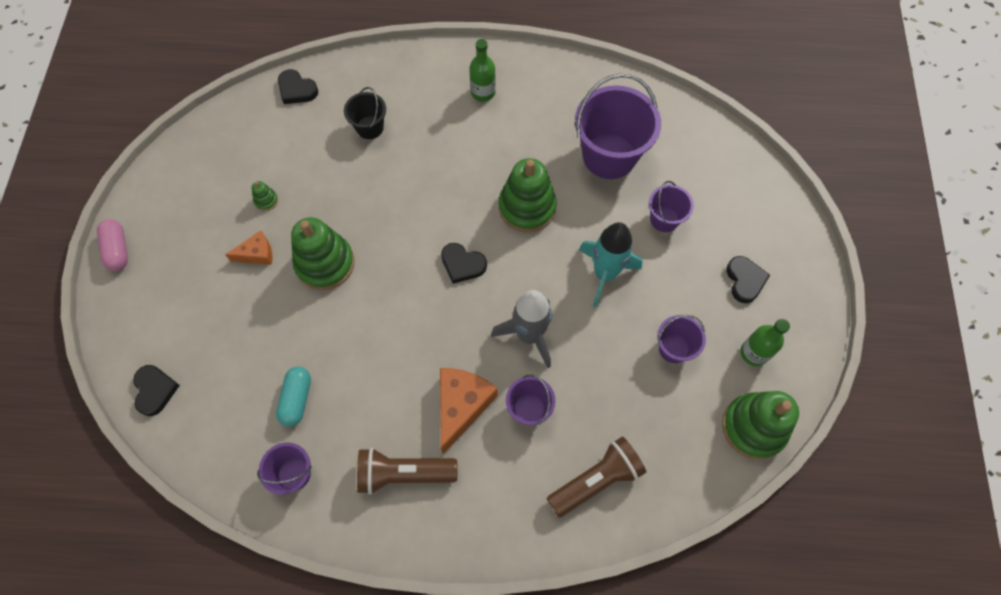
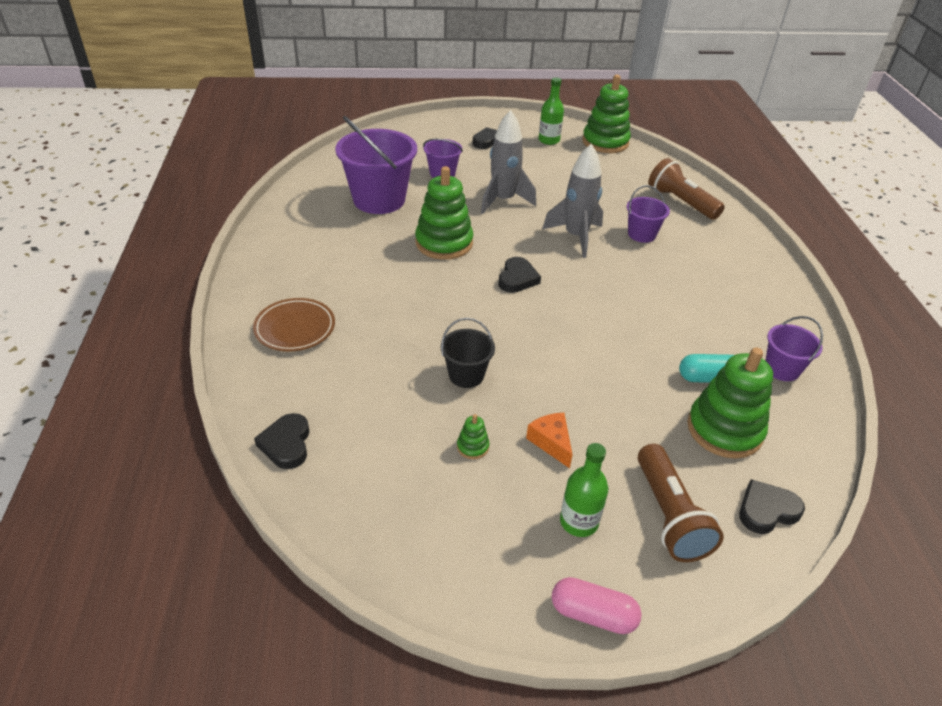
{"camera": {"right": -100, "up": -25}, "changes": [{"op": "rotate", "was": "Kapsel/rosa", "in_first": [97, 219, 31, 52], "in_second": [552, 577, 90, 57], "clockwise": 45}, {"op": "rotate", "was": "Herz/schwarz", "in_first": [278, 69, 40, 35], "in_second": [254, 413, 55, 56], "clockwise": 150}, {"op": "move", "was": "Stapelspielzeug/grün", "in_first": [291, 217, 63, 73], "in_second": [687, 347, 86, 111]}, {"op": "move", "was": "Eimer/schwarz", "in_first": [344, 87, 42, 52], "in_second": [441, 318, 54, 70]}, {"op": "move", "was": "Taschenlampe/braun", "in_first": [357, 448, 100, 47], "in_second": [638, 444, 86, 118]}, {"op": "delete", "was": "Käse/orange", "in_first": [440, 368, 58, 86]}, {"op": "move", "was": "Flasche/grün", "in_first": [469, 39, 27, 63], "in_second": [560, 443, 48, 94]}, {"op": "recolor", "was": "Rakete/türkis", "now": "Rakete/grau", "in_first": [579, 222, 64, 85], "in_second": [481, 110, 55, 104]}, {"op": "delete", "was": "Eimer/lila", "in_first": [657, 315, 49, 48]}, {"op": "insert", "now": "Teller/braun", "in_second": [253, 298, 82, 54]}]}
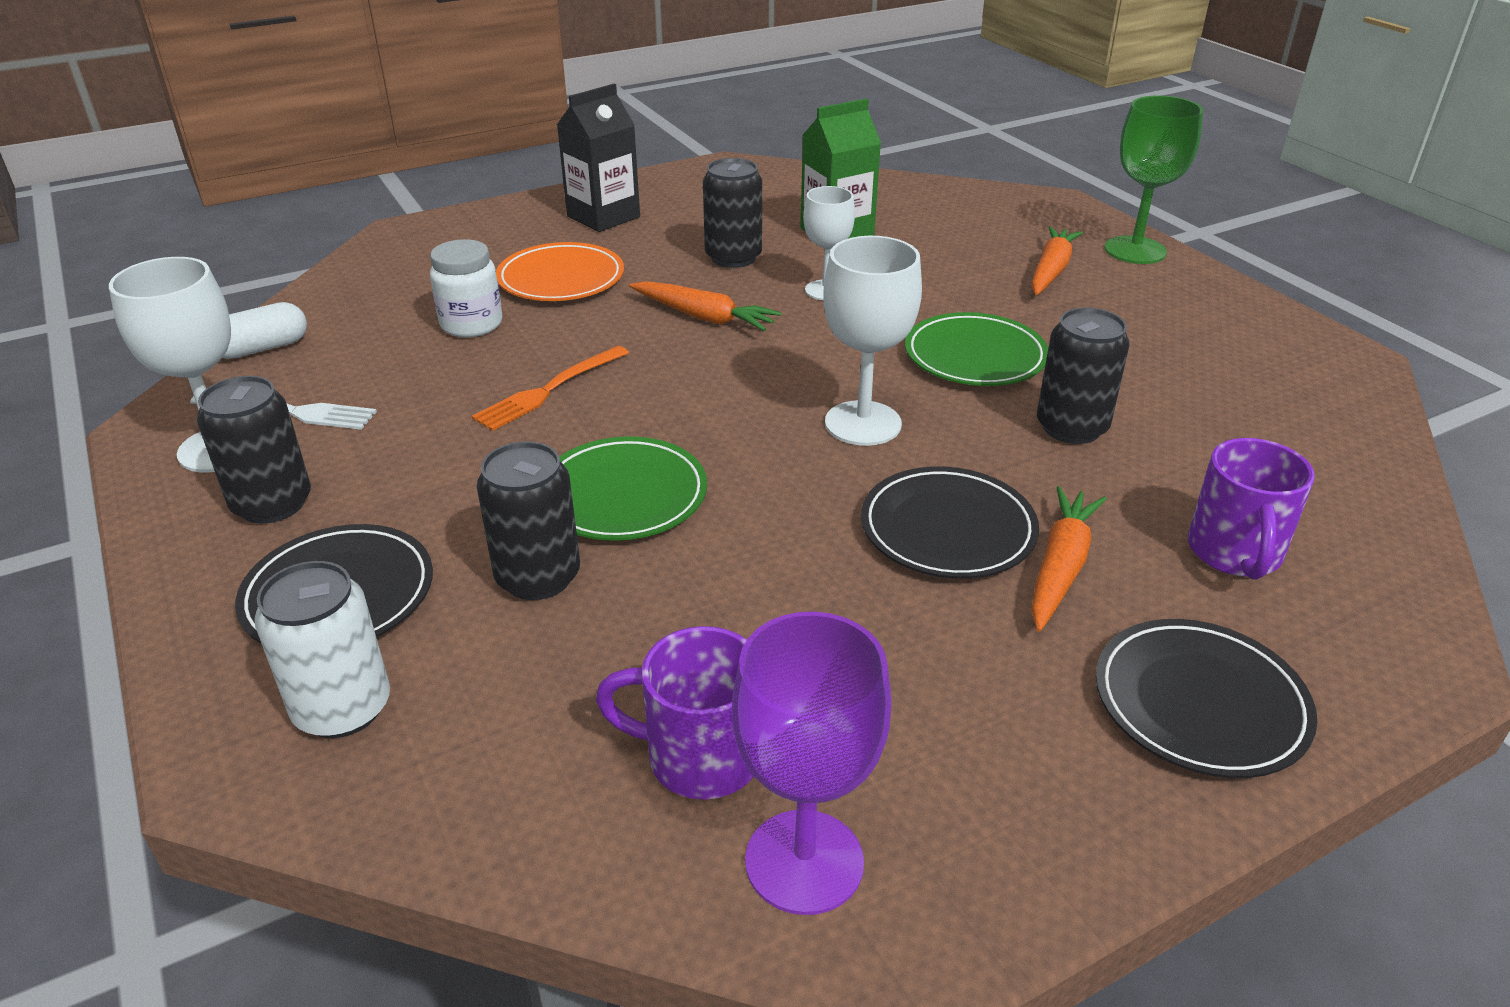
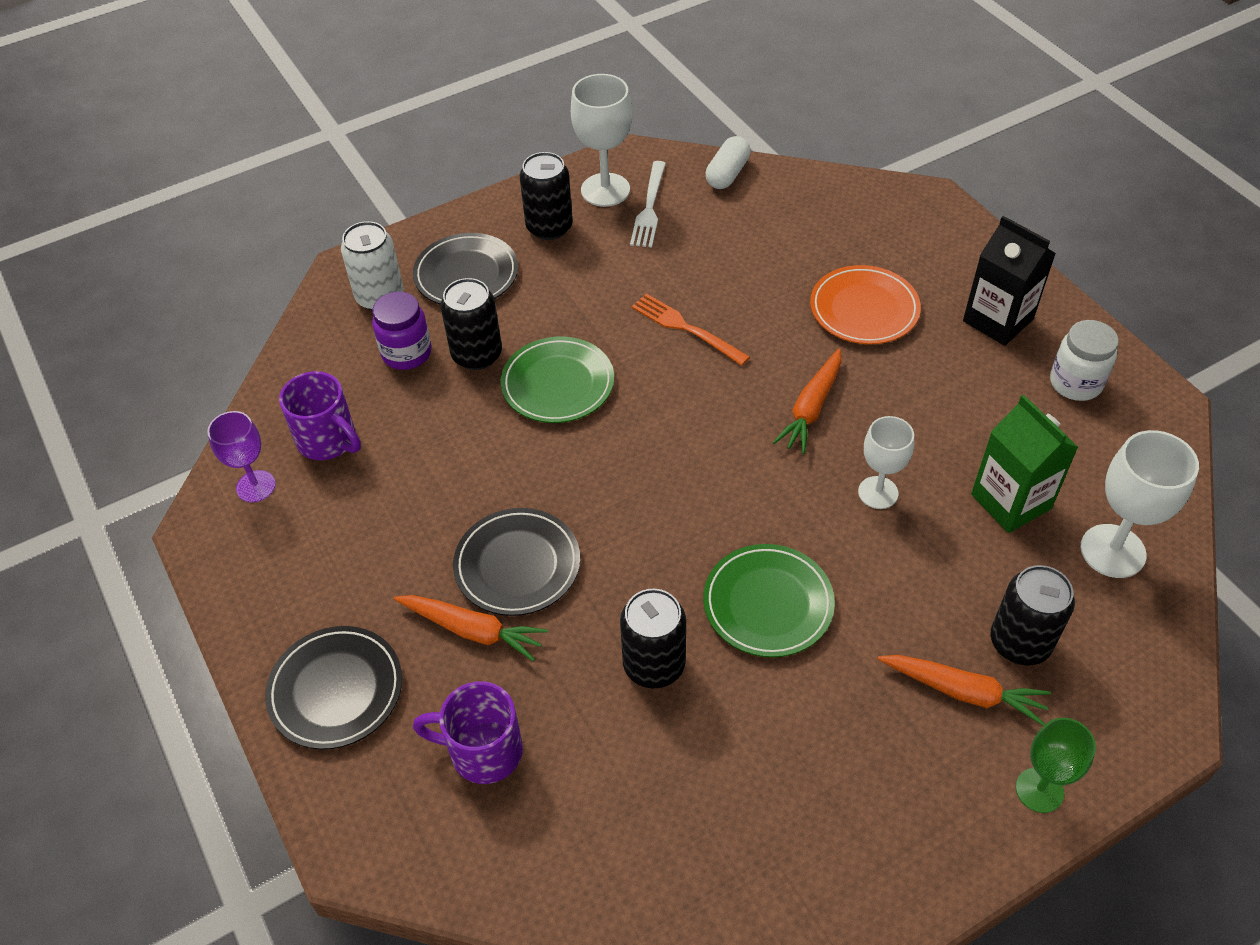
{"camera": {"right": 90, "up": 15}, "changes": [{"op": "rotate", "was": "Kapsel/weiß", "in_first": [222, 302, 85, 57], "in_second": [706, 136, 45, 53], "clockwise": 60}, {"op": "move", "was": "Einmachglas/weiß", "in_first": [430, 239, 73, 99], "in_second": [1050, 320, 69, 81]}, {"op": "rotate", "was": "Tasse/lila", "in_first": [596, 626, 158, 174], "in_second": [279, 371, 82, 89], "clockwise": 120}, {"op": "move", "was": "Dose/schwarz", "in_first": [703, 158, 59, 110], "in_second": [991, 565, 84, 100]}, {"op": "resize", "was": "Kelch/lila", "in_first": [732, 611, 160, 304], "in_second": [207, 411, 69, 91], "ratio": 0.66}, {"op": "move", "was": "Kelch/weiß", "in_first": [823, 236, 99, 210], "in_second": [1081, 430, 118, 148]}, {"op": "resize", "was": "Kelch/grün", "in_first": [1104, 95, 99, 169], "in_second": [1016, 718, 80, 95], "ratio": 0.66}, {"op": "insert", "now": "Einmachglas/lila", "in_second": [372, 291, 59, 79]}]}
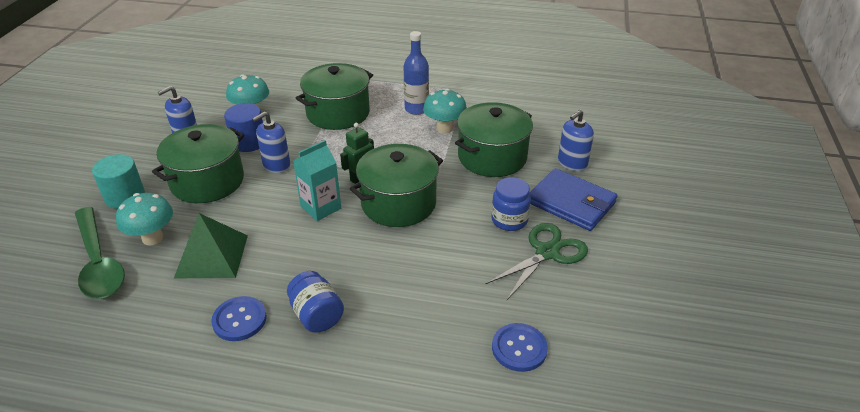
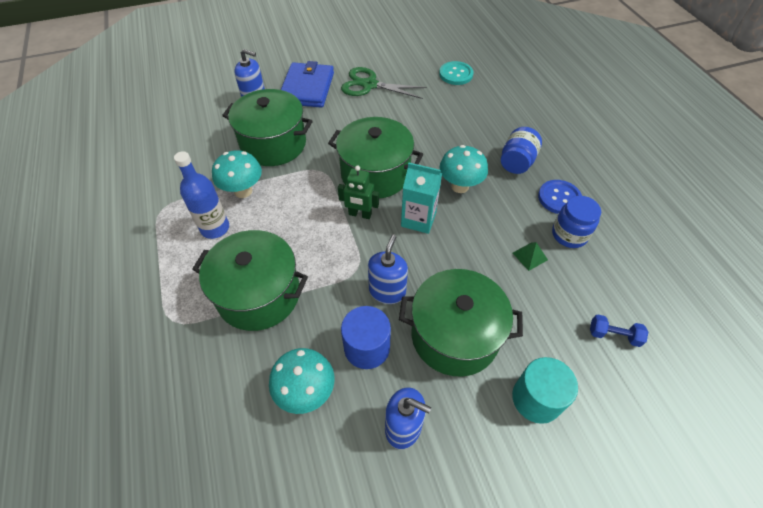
{"camera": {"right": -120, "up": 15}, "changes": [{"op": "replace", "was": "Löffel/grün", "now": "Hantel/blau", "in_first": [75, 207, 50, 92], "in_second": [590, 314, 58, 33]}, {"op": "move", "was": "Pilz/türkis", "in_first": [116, 193, 57, 52], "in_second": [439, 145, 49, 48]}, {"op": "resize", "was": "Pyramide/grün", "in_first": [174, 213, 74, 66], "in_second": [513, 242, 35, 29], "ratio": 0.44}, {"op": "rotate", "was": "Seifenspender/blau", "in_first": [252, 112, 38, 61], "in_second": [368, 235, 40, 69], "clockwise": -90}, {"op": "move", "was": "Einmachglas/blau", "in_first": [491, 177, 40, 54], "in_second": [552, 196, 49, 52]}, {"op": "recolor", "was": "Knopf/blau", "now": "Knopf/türkis", "in_first": [492, 323, 56, 49], "in_second": [439, 61, 35, 24]}]}
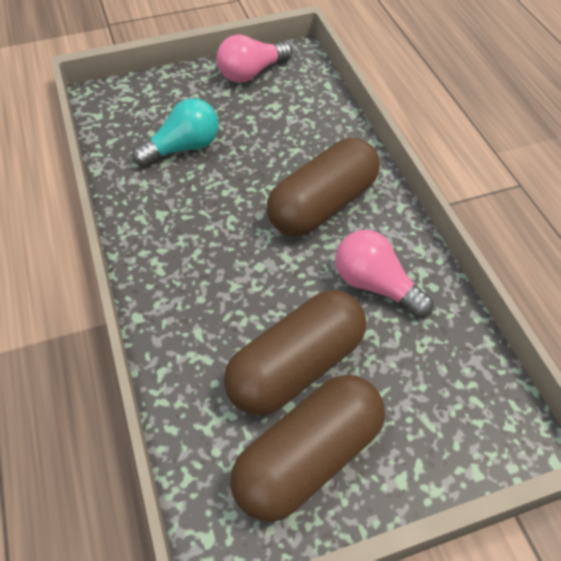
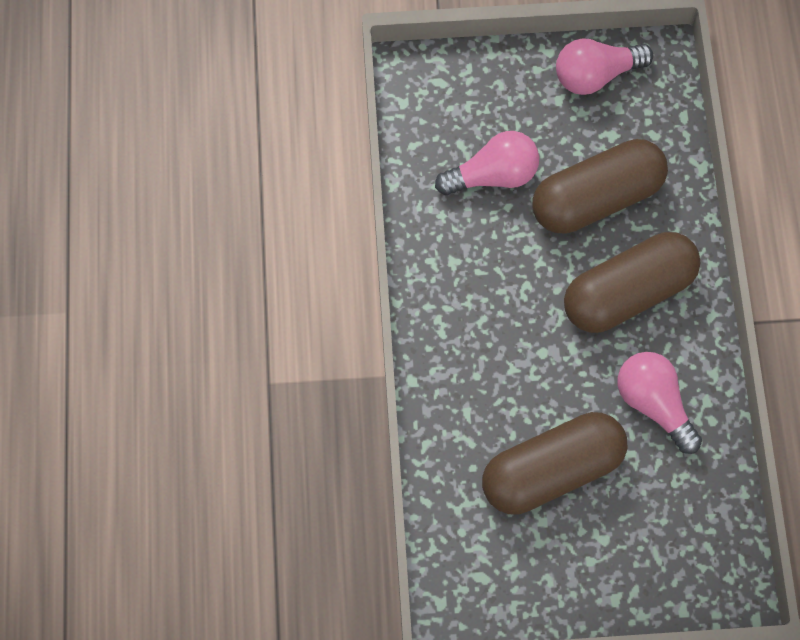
{"camera": {"right": 15, "up": 15}, "changes": [{"op": "recolor", "was": "Glühbirne/türkis", "now": "Glühbirne/rosa", "in_first": [132, 98, 87, 69], "in_second": [435, 131, 104, 64]}, {"op": "move", "was": "Kapsel/braun", "in_first": [230, 375, 155, 147], "in_second": [532, 139, 136, 95]}]}
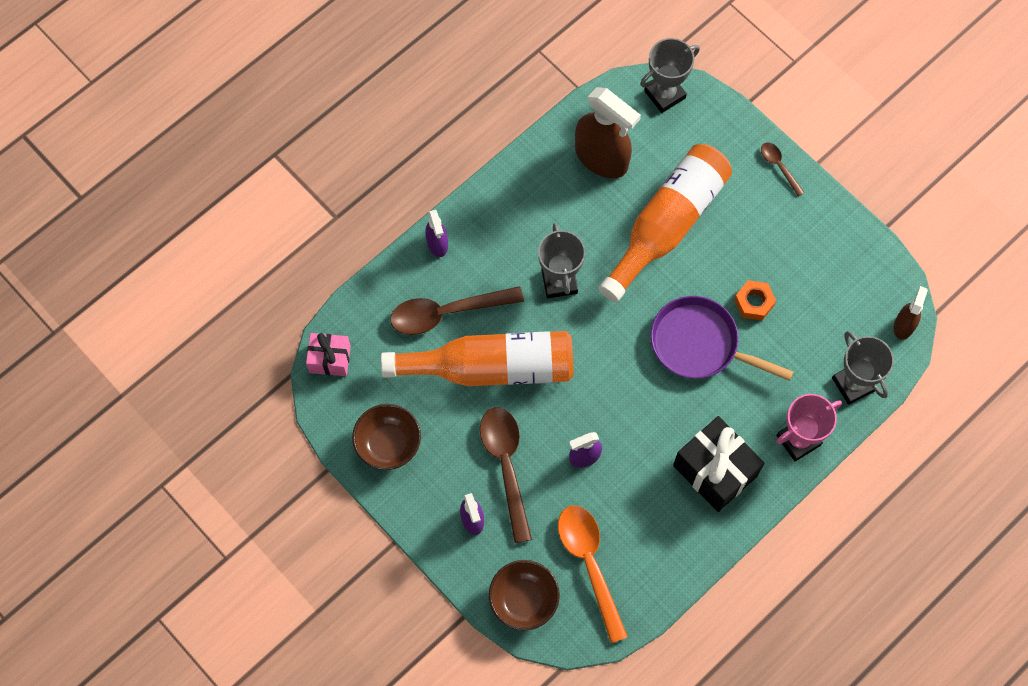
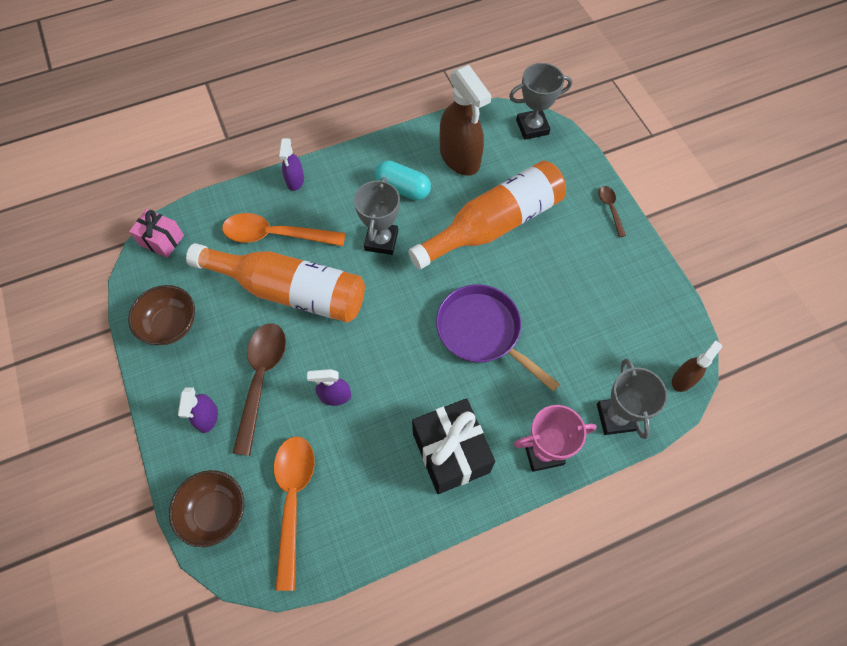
{"camera": {"right": 20, "up": -5}, "changes": [{"op": "recolor", "was": "Löffel/braun", "now": "Löffel/orange", "in_first": [390, 286, 134, 49], "in_second": [222, 213, 123, 33]}, {"op": "delete", "was": "Sechskantmutter/orange", "in_first": [734, 280, 42, 41]}, {"op": "insert", "now": "Kapsel/türkis", "in_second": [375, 160, 56, 40]}]}
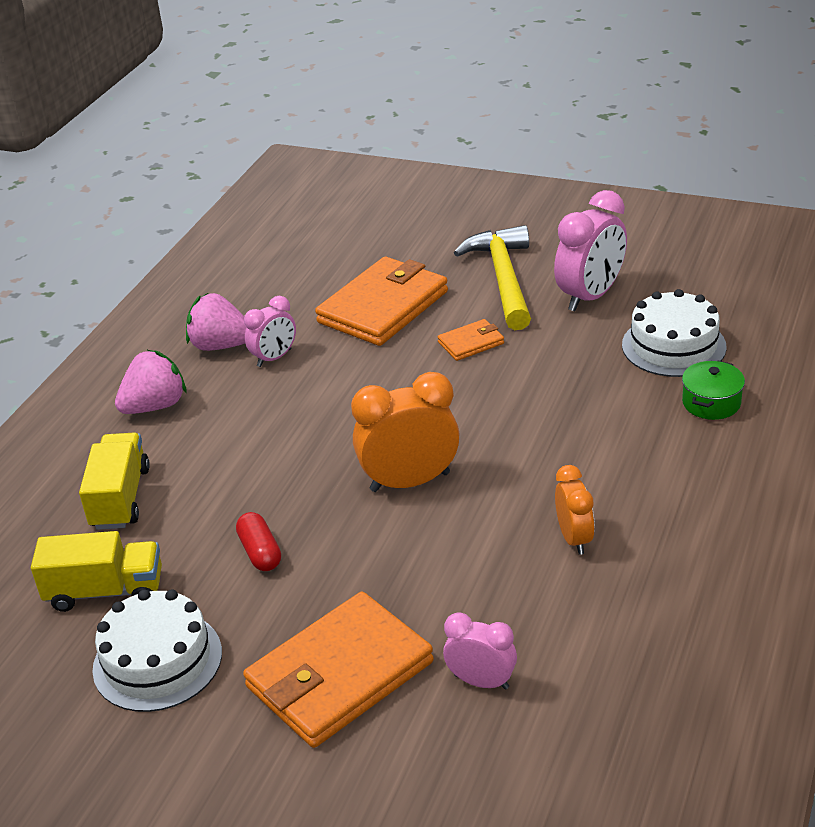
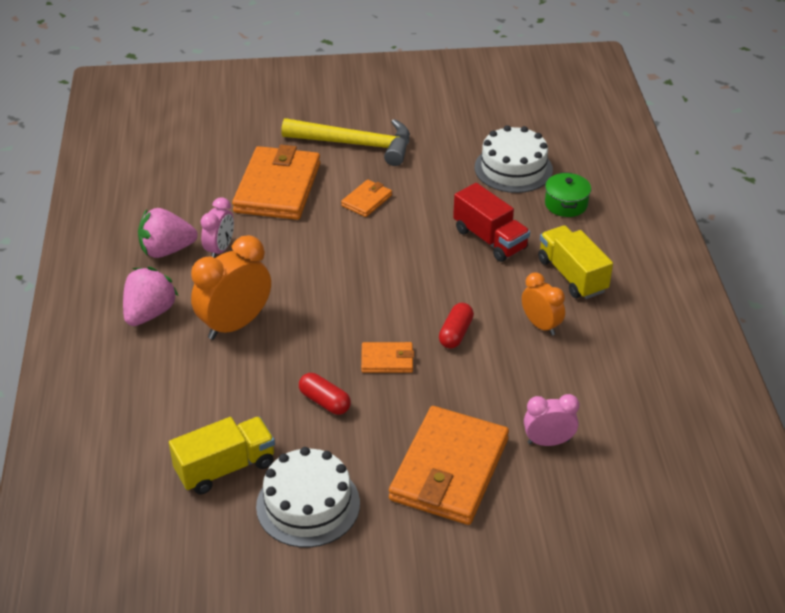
{"camera": {"right": -30, "up": 5}, "changes": [{"op": "move", "was": "Lastwagen/gelb", "in_first": [79, 433, 71, 97], "in_second": [538, 225, 75, 74]}, {"op": "move", "was": "Wecker/orange", "in_first": [351, 372, 109, 120], "in_second": [191, 235, 80, 105]}, {"op": "rotate", "was": "Hammer/gelb", "in_first": [454, 225, 77, 105], "in_second": [281, 118, 129, 48], "clockwise": 135}, {"op": "delete", "was": "Wecker/rosa", "in_first": [554, 190, 73, 121]}, {"op": "insert", "now": "Geldbörse/orange", "in_second": [361, 342, 53, 31]}, {"op": "insert", "now": "Kapsel/rot", "in_second": [439, 303, 35, 46]}, {"op": "insert", "now": "Lastwagen/rot", "in_second": [453, 183, 77, 79]}]}
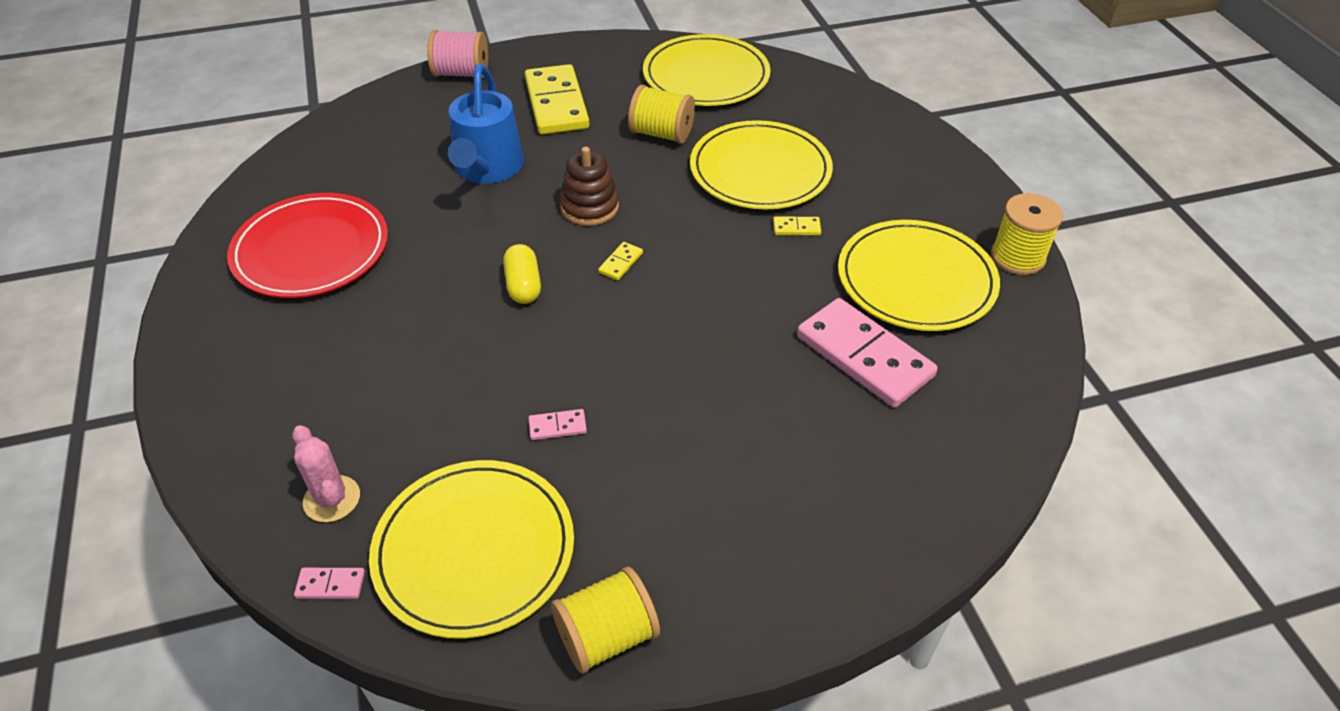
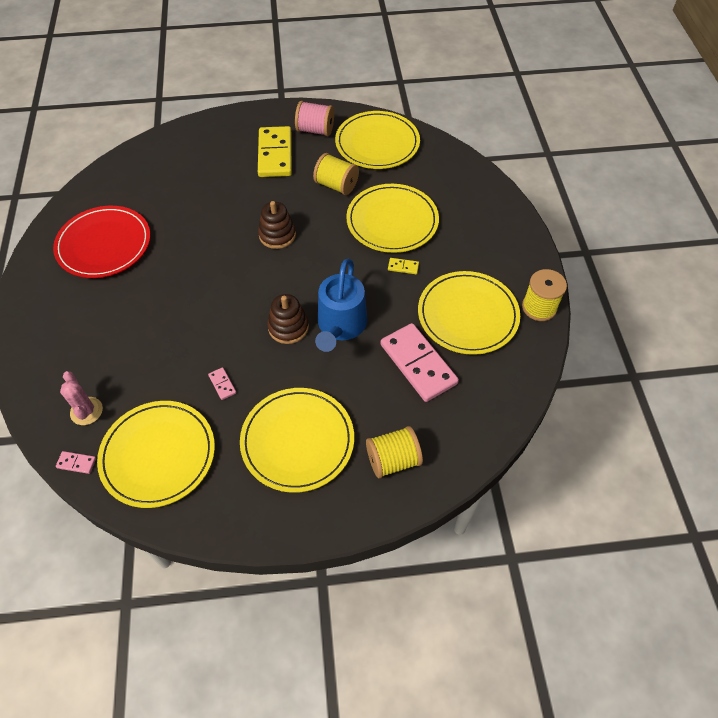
{"camera": {"right": 10, "up": 10}, "changes": [{"op": "move", "was": "Garnrolle/rosa", "in_first": [427, 30, 61, 48], "in_second": [295, 101, 39, 35]}, {"op": "move", "was": "Gießkanne/blau", "in_first": [448, 64, 76, 120], "in_second": [315, 259, 52, 93]}, {"op": "delete", "was": "Kapsel/gelb", "in_first": [503, 244, 38, 60]}, {"op": "rotate", "was": "Dominostein/rosa", "in_first": [529, 409, 58, 31], "in_second": [208, 367, 28, 33], "clockwise": 60}, {"op": "move", "was": "Garnrolle/gelb", "in_first": [551, 567, 109, 107], "in_second": [366, 426, 57, 52]}, {"op": "delete", "was": "Dominostein/gelb", "in_first": [598, 242, 45, 38]}, {"op": "insert", "now": "Teller/gelb", "in_second": [240, 388, 114, 105]}, {"op": "insert", "now": "Stapelspielzeug/braun", "in_second": [267, 294, 42, 50]}]}
